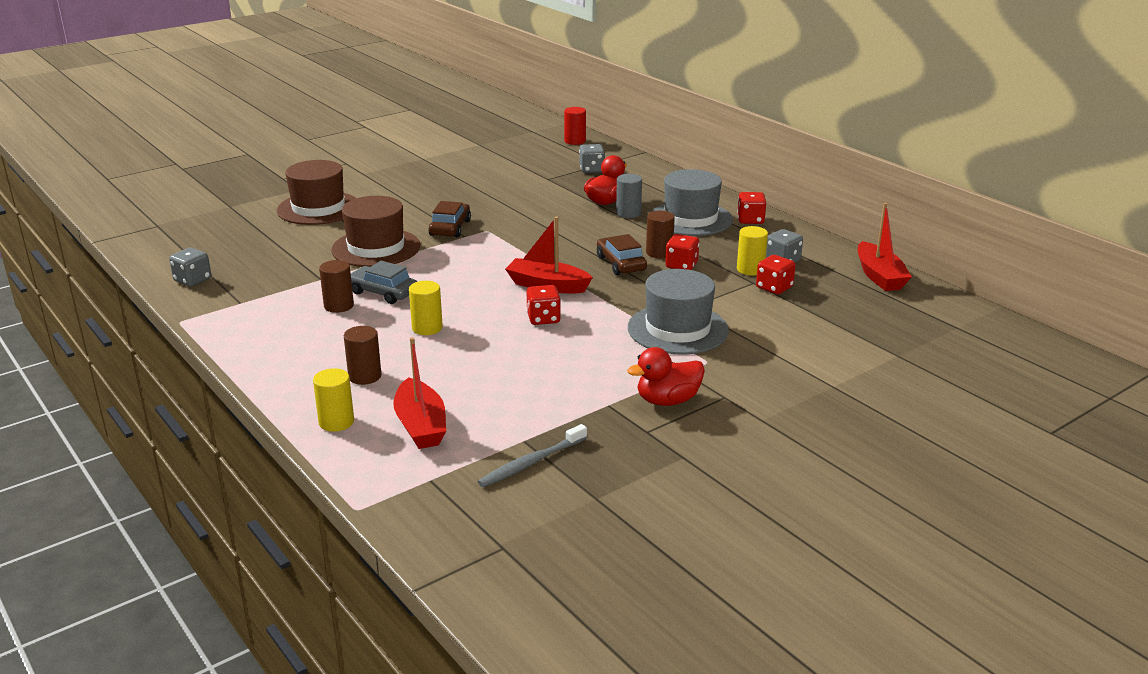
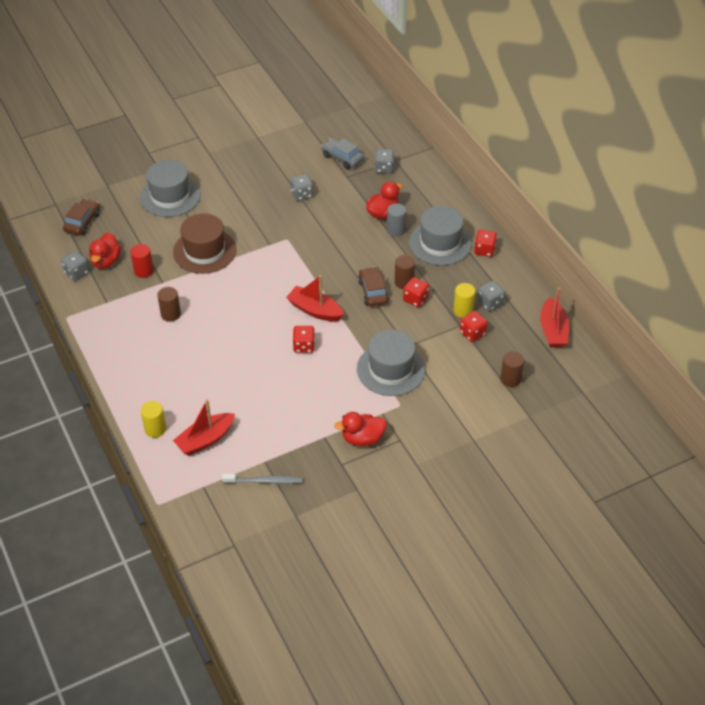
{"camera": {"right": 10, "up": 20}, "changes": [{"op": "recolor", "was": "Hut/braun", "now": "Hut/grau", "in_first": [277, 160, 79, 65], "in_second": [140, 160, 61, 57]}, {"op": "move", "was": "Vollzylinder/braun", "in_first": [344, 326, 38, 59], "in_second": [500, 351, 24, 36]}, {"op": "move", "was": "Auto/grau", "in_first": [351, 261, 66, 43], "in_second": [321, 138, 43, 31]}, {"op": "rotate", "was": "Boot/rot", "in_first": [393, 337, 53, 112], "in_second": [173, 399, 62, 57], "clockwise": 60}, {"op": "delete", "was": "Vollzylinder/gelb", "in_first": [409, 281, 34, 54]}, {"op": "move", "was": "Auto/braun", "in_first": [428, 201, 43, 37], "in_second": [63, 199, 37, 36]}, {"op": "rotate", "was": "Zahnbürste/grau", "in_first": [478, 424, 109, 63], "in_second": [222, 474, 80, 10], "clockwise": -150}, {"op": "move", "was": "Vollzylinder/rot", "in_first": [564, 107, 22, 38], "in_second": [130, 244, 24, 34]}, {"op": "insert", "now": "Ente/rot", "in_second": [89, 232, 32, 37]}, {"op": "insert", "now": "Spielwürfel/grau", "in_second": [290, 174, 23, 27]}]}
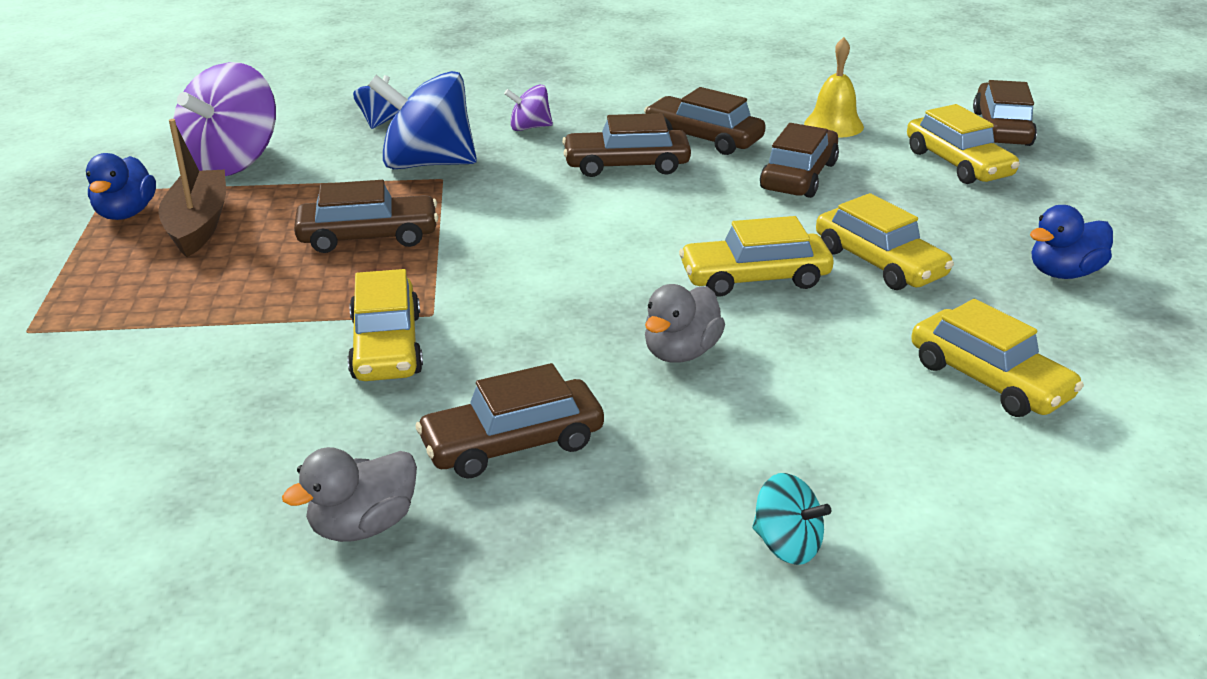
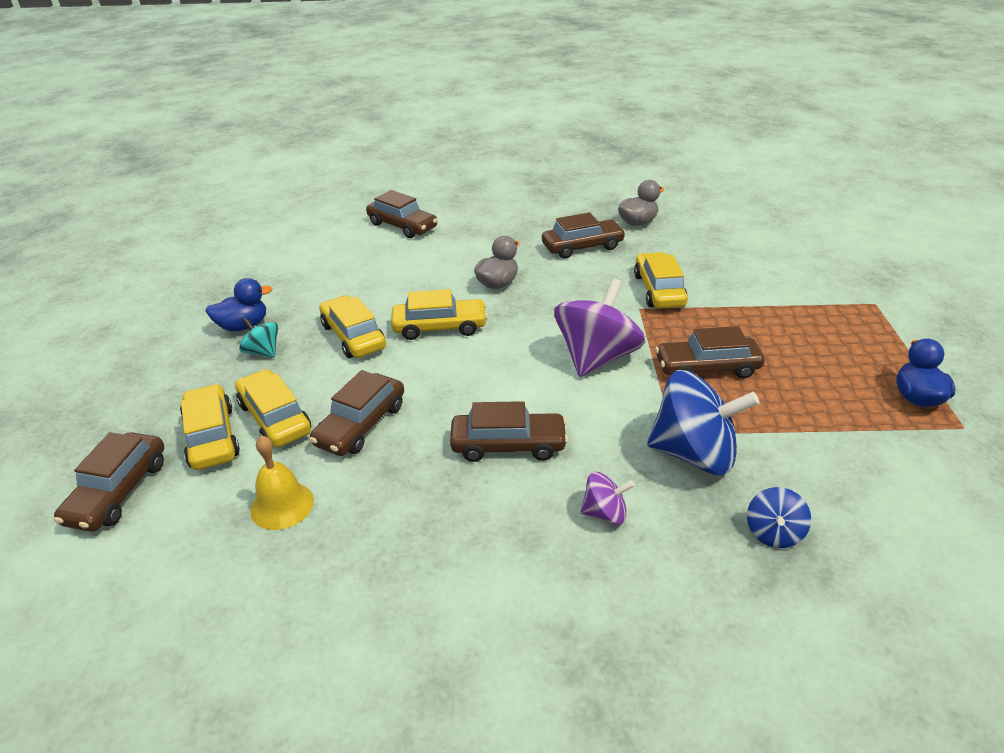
{"camera": {"right": -175, "up": 5}, "changes": [{"op": "delete", "was": "Boot/braun", "in_first": [158, 119, 68, 138]}, {"op": "move", "was": "Kreisel/lila", "in_first": [173, 62, 103, 114], "in_second": [554, 278, 91, 99]}, {"op": "move", "was": "Auto/braun", "in_first": [644, 87, 122, 68], "in_second": [366, 190, 72, 48]}, {"op": "move", "was": "Kreisel/türkis", "in_first": [752, 473, 79, 92], "in_second": [239, 317, 39, 41]}, {"op": "move", "was": "Auto/gelb", "in_first": [911, 299, 173, 118], "in_second": [235, 369, 76, 78]}]}
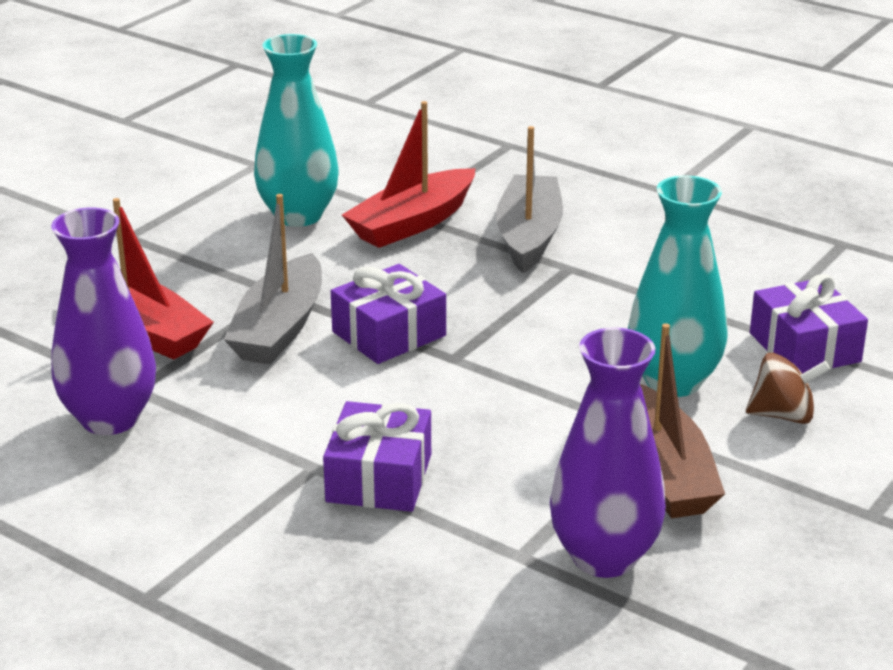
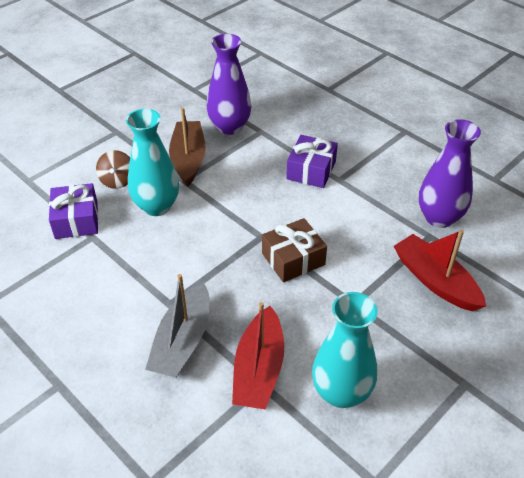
{"camera": {"right": -170, "up": 15}, "changes": [{"op": "delete", "was": "Boot/grau", "in_first": [224, 194, 98, 170]}, {"op": "recolor", "was": "Geschenk/lila", "now": "Geschenk/braun", "in_first": [331, 264, 115, 100], "in_second": [262, 218, 65, 64]}, {"op": "rotate", "was": "Boot/rot", "in_first": [342, 101, 134, 147], "in_second": [232, 302, 52, 108], "clockwise": 135}, {"op": "rotate", "was": "Kreisel/braun", "in_first": [746, 353, 84, 71], "in_second": [96, 150, 34, 39], "clockwise": -105}]}
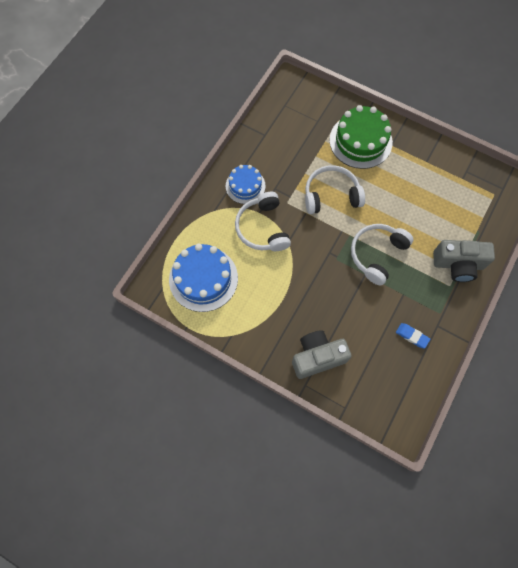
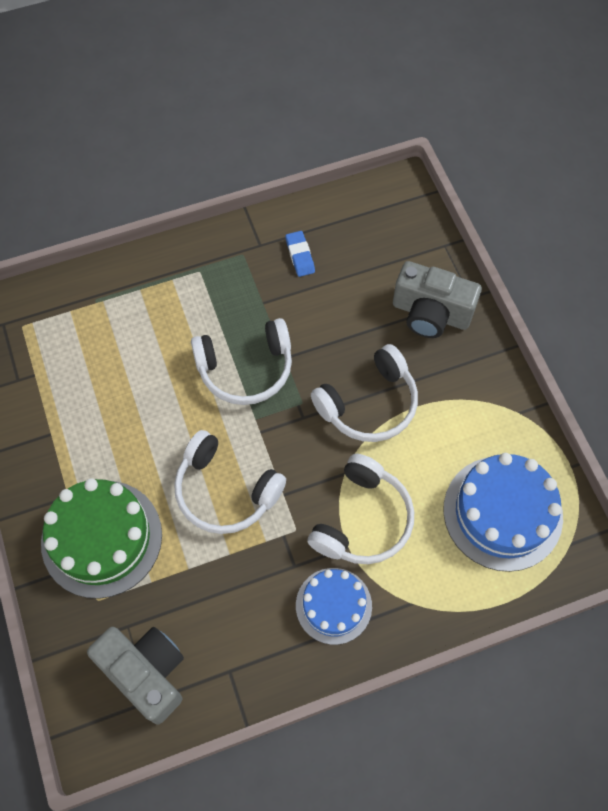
{"camera": {"right": -140, "up": -5}, "changes": [{"op": "move", "was": "Kamera/grau", "in_first": [433, 240, 62, 42], "in_second": [87, 627, 97, 98]}, {"op": "insert", "now": "Kopfhörer/weiß", "in_second": [311, 344, 107, 98]}]}
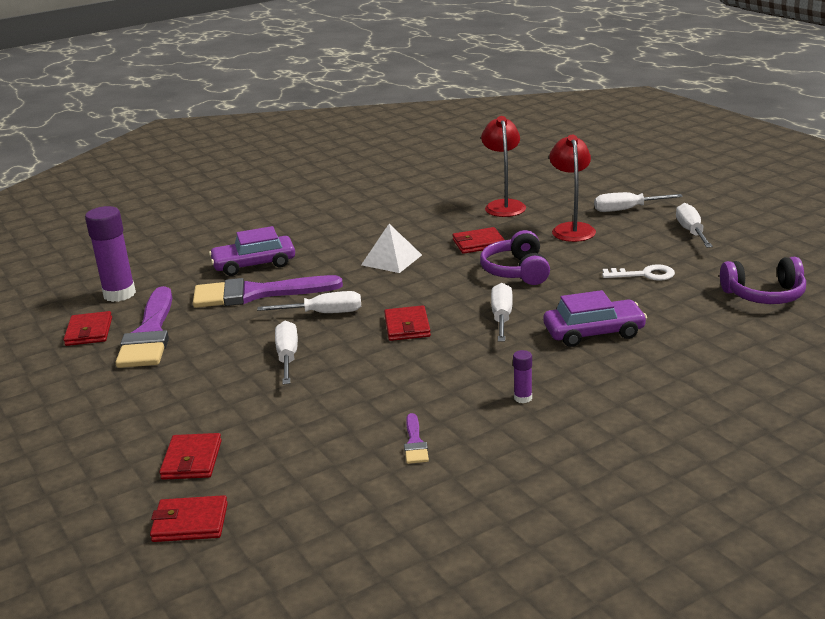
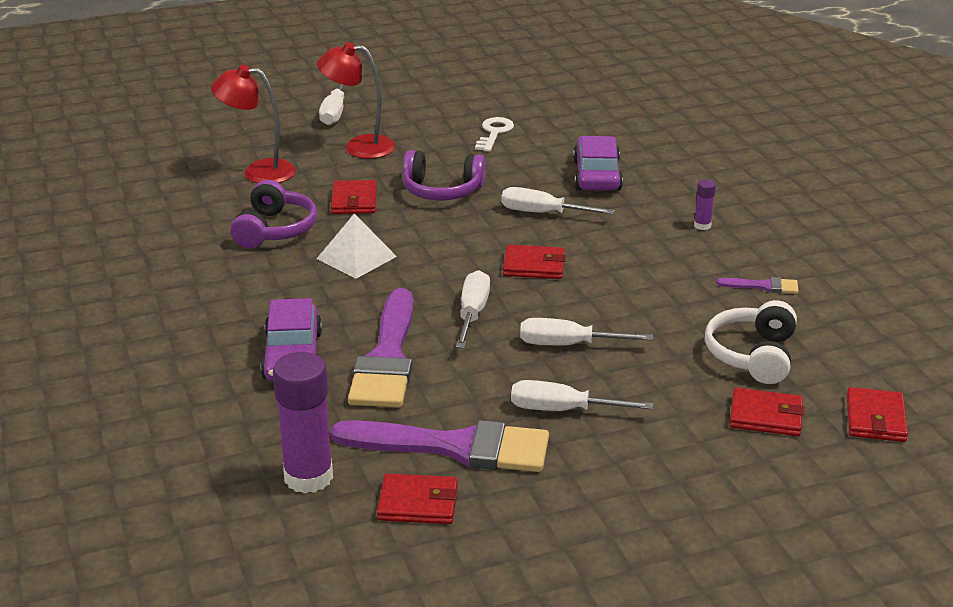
{"camera": {"right": -80, "up": 5}, "changes": [{"op": "move", "was": "Schraubenzieher/weiß", "in_first": [676, 203, 37, 45], "in_second": [511, 380, 142, 31]}, {"op": "move", "was": "Kopfhörer/lila", "in_first": [720, 257, 86, 47], "in_second": [230, 180, 87, 68]}, {"op": "insert", "now": "Kopfhörer/weiß", "in_second": [705, 300, 92, 84]}]}
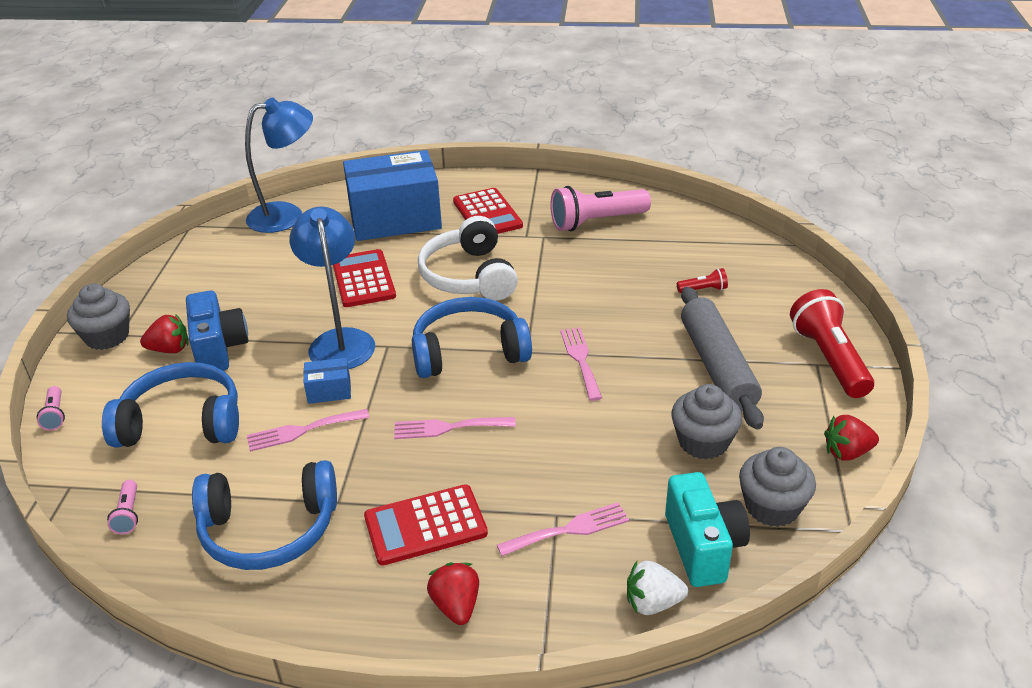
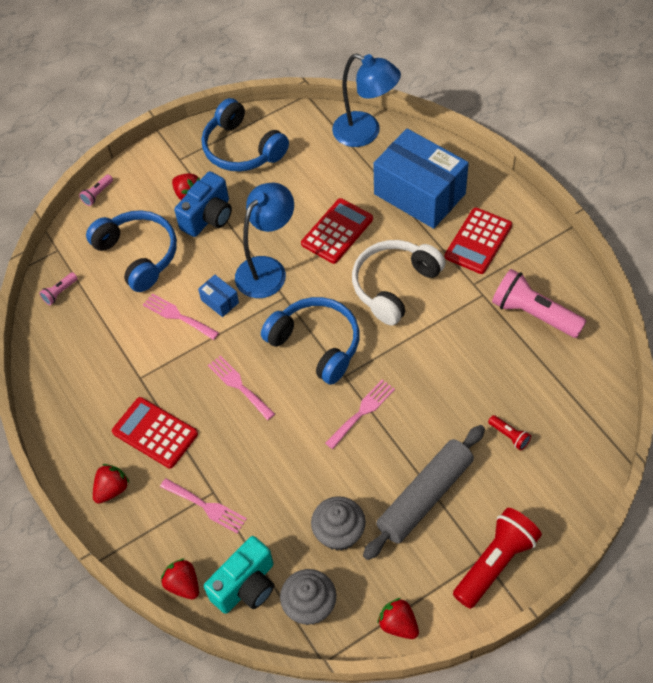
{"camera": {"right": 55, "up": 20}, "changes": [{"op": "delete", "was": "Muffin/grau", "in_first": [67, 284, 63, 66]}, {"op": "move", "was": "Kopfhörer/blau", "in_first": [192, 460, 145, 110], "in_second": [202, 98, 87, 74]}, {"op": "recolor", "was": "Erdbeere/weiß", "now": "Erdbeere/rot", "in_first": [627, 561, 61, 54], "in_second": [161, 558, 38, 41]}]}
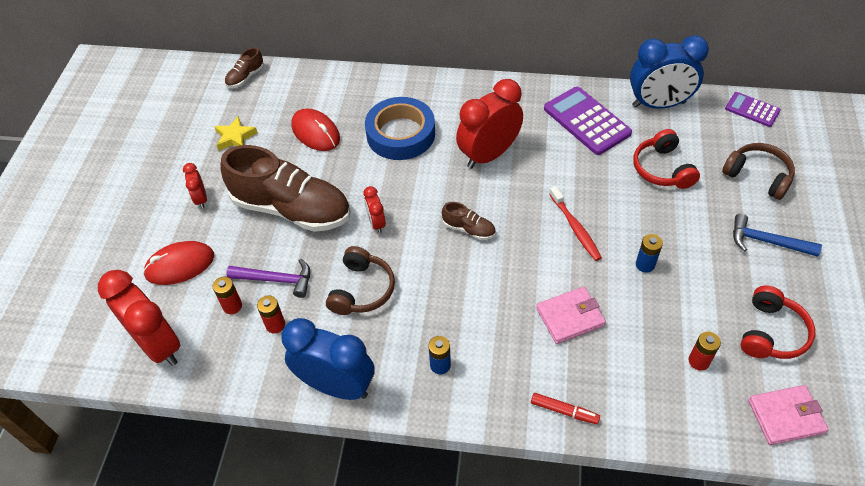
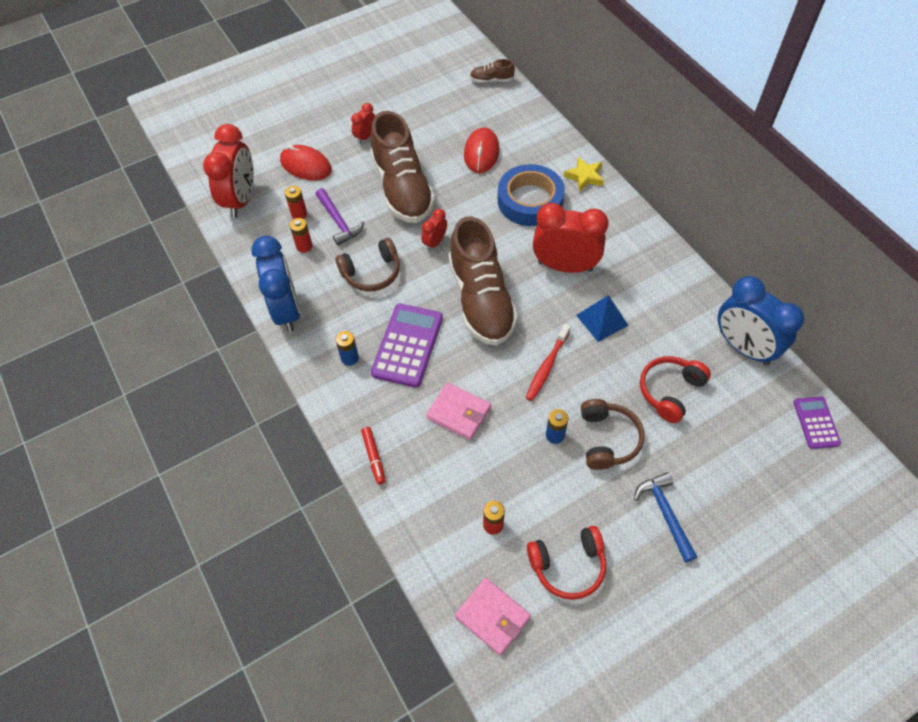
{"camera": {"right": 50, "up": 5}, "changes": [{"op": "move", "was": "Stern/gelb", "in_first": [214, 116, 44, 35], "in_second": [564, 157, 40, 35]}, {"op": "resize", "was": "Schuh/braun", "in_first": [442, 202, 54, 38], "in_second": [449, 217, 69, 129], "ratio": 2.39}, {"op": "move", "was": "Taschenrechner/lila", "in_first": [544, 87, 88, 68], "in_second": [371, 303, 72, 85]}, {"op": "move", "was": "Kopfhörer/braun", "in_first": [722, 143, 73, 57], "in_second": [581, 399, 63, 71]}, {"op": "insert", "now": "Pyramide/blau", "in_second": [576, 295, 52, 47]}]}
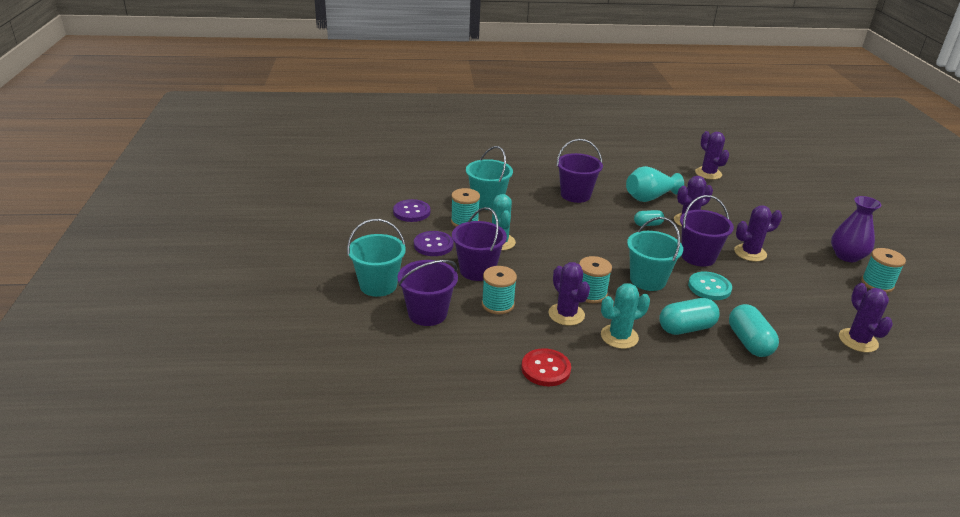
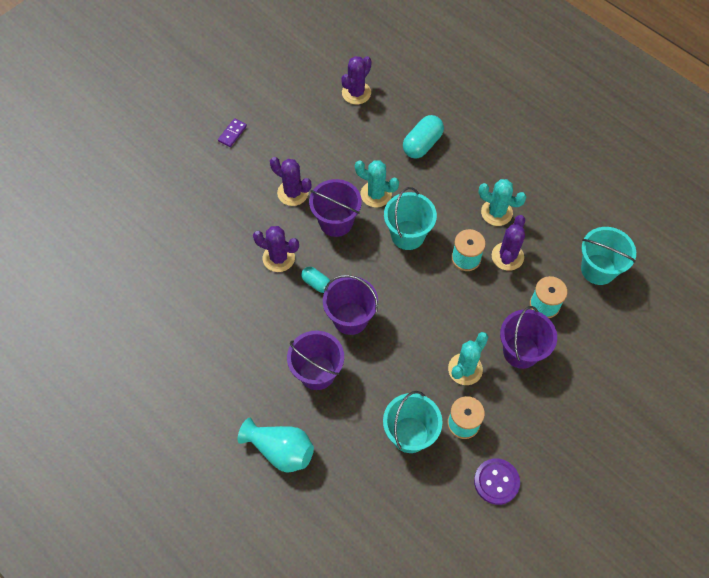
{"camera": {"right": -130, "up": 30}, "changes": [{"op": "move", "was": "Eimer/türkis", "in_first": [347, 219, 59, 78], "in_second": [581, 227, 55, 58]}, {"op": "move", "was": "Eimer/lila", "in_first": [398, 260, 60, 66], "in_second": [323, 275, 55, 60]}, {"op": "delete", "was": "Knopf/lila", "in_first": [414, 231, 40, 25]}, {"op": "delete", "was": "Knopf/rot", "in_first": [522, 348, 49, 38]}, {"op": "move", "was": "Vase/türkis", "in_first": [626, 166, 58, 36], "in_second": [238, 418, 76, 55]}, {"op": "delete", "was": "Kapsel/türkis", "in_first": [659, 298, 61, 37]}, {"op": "replace", "was": "Knopf/türkis", "now": "Kaktus/türkis", "in_first": [688, 272, 44, 28], "in_second": [355, 160, 44, 47]}, {"op": "delete", "was": "Kaktus/lila", "in_first": [695, 131, 34, 49]}, {"op": "replace", "was": "Vase/lila", "now": "Dominostein/lila", "in_first": [831, 196, 51, 66], "in_second": [218, 118, 29, 29]}, {"op": "delete", "was": "Garnrolle/türkis", "in_first": [861, 248, 45, 45]}]}
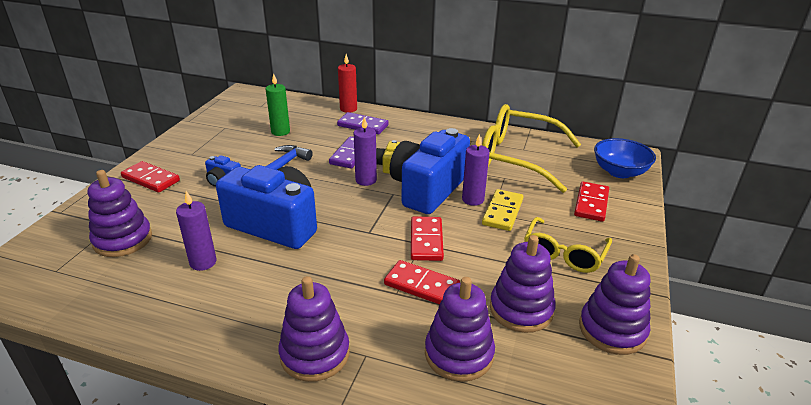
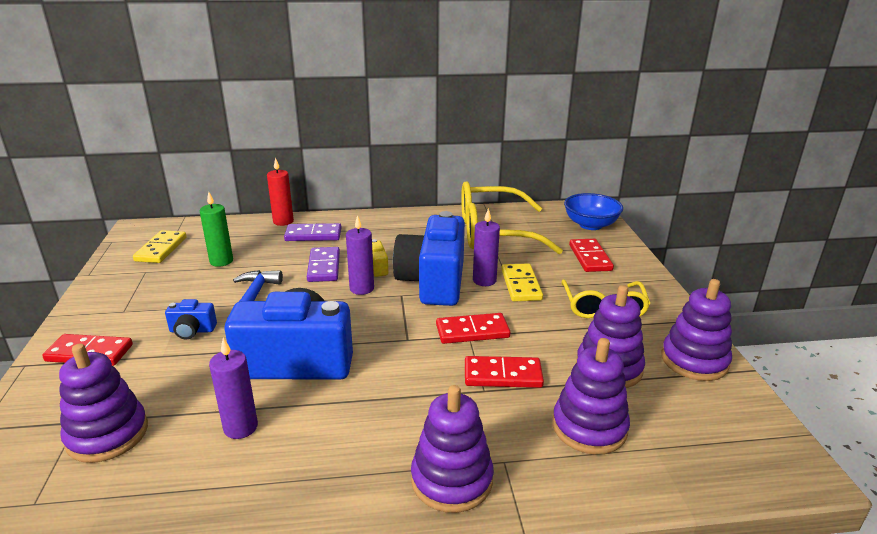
{"camera": {"right": -25, "up": -5}, "changes": [{"op": "rotate", "was": "Dominostein/rot", "in_first": [411, 216, 33, 45], "in_second": [436, 313, 74, 31], "clockwise": -75}, {"op": "insert", "now": "Dominostein/gelb", "in_second": [133, 230, 54, 33]}]}
